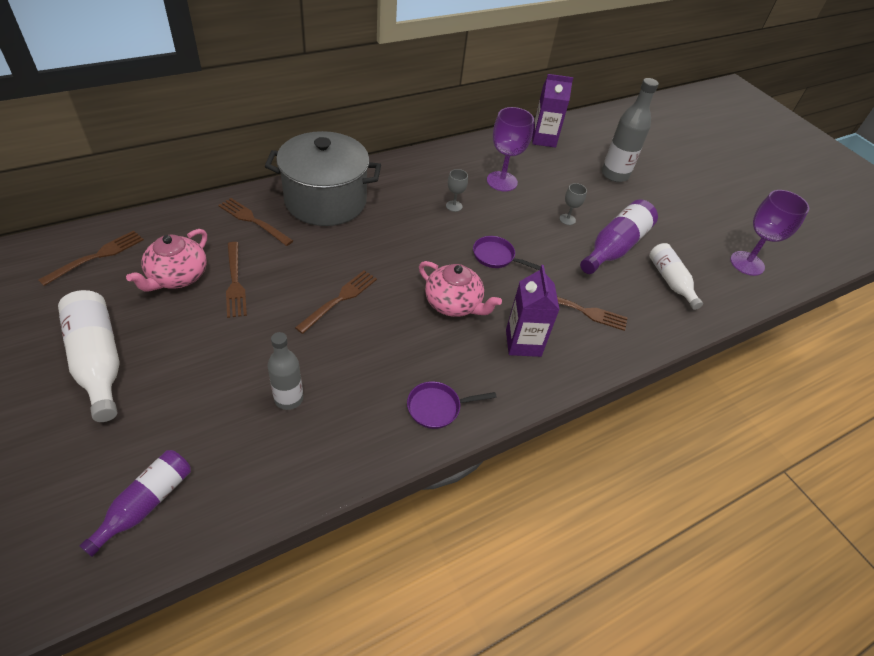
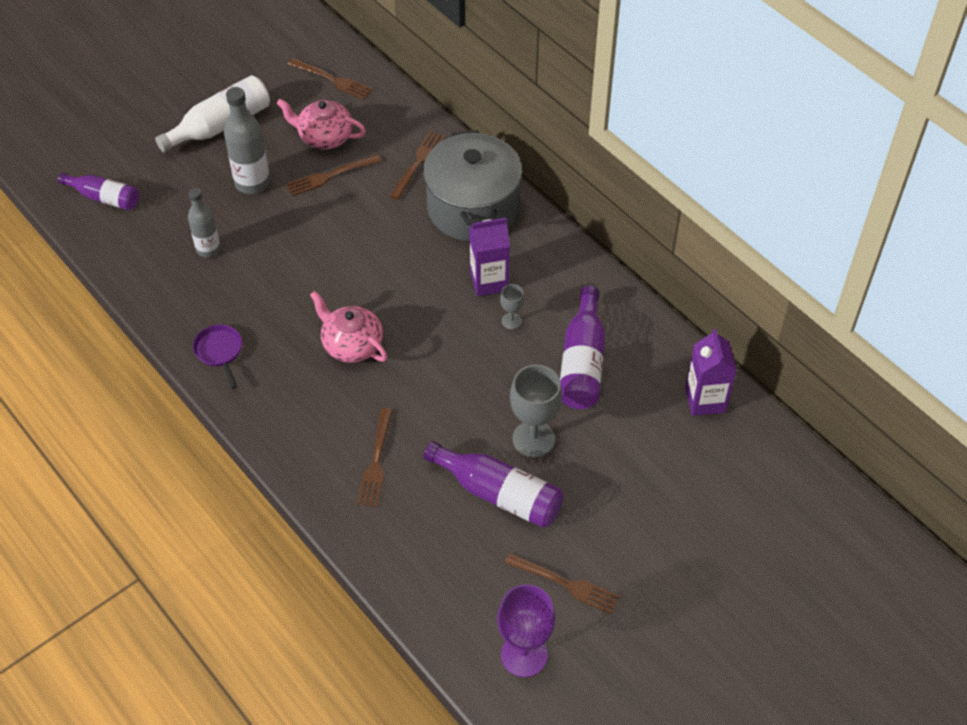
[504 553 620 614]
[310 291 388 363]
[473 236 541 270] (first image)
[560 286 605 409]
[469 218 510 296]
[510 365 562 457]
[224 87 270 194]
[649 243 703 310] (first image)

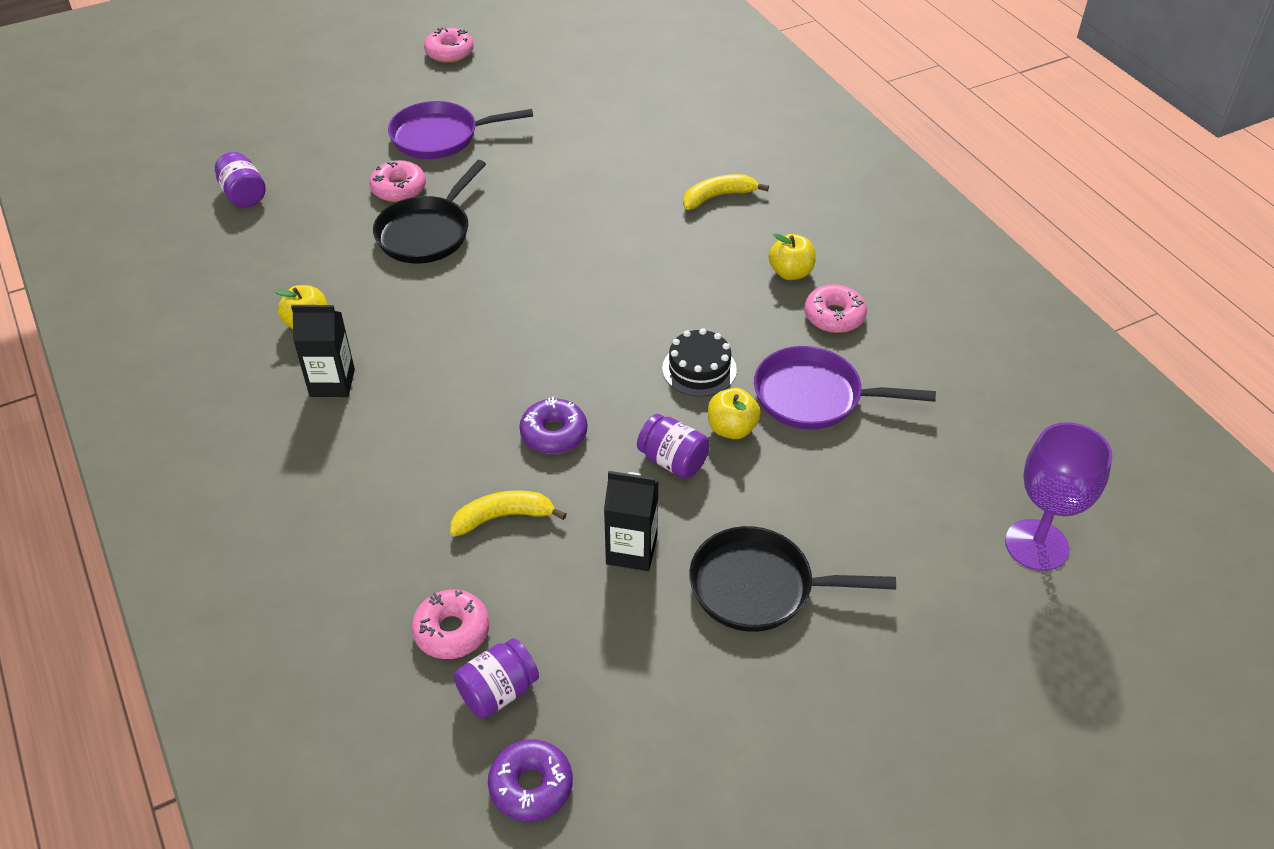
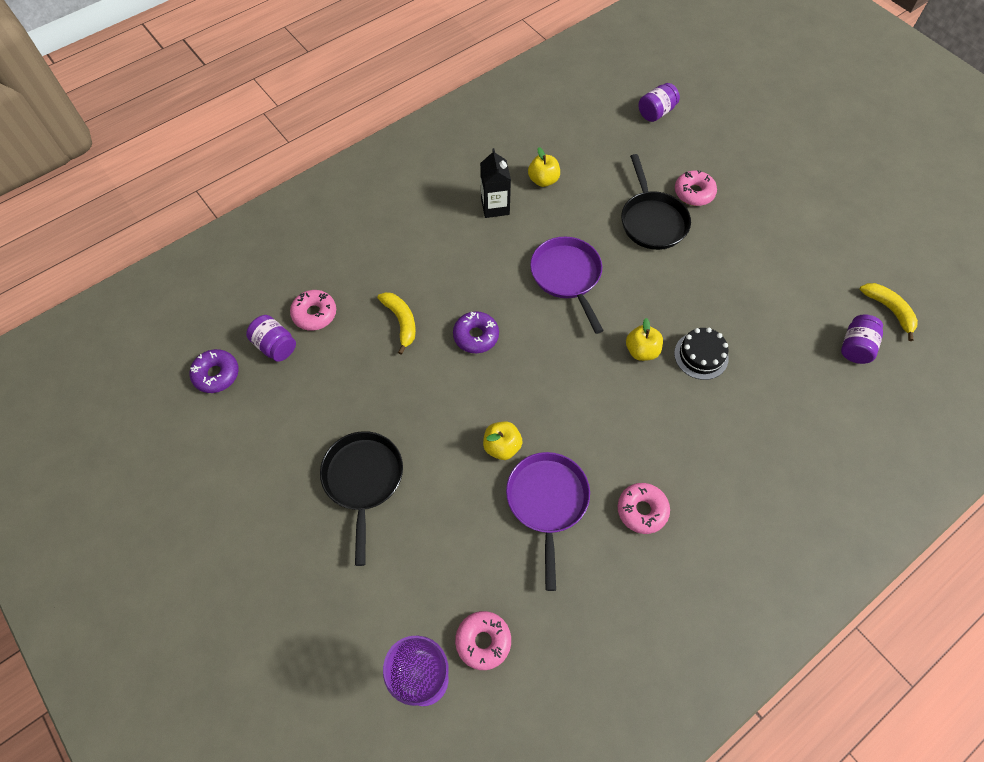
[621 154 691 250]
[530 237 604 334]
[455 611 511 670]
[604 471 659 571] (first image)
[841 314 883 364]
[674 328 729 380]
[860 283 918 341]
[626 318 663 361]

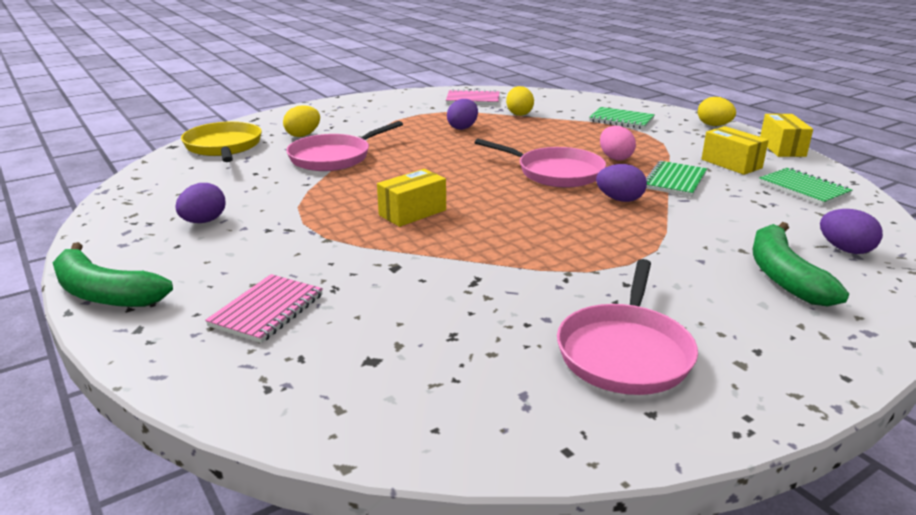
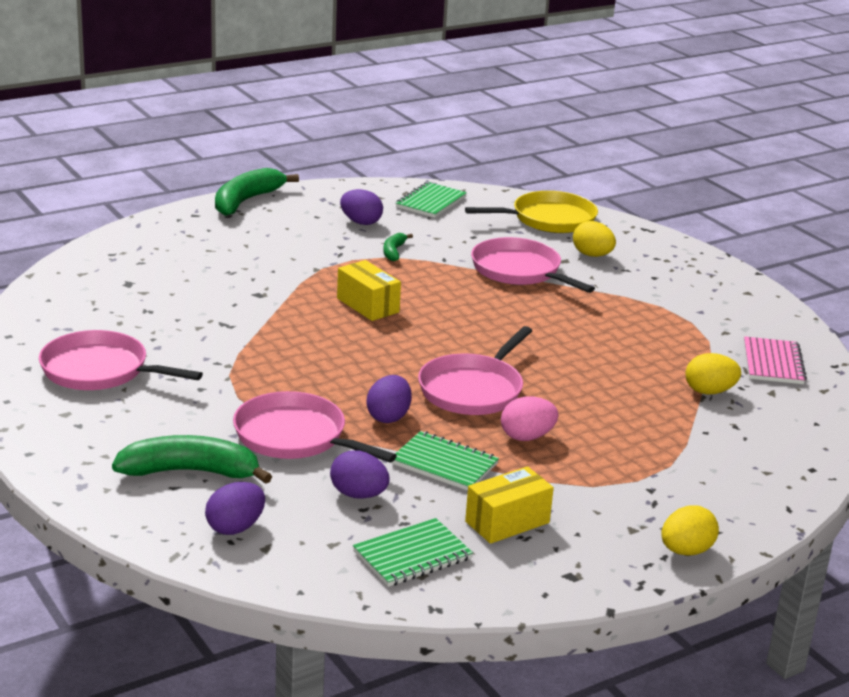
[205 274 323 343] (first image)
[330 450 389 499]
[396 182 467 218]
[760 114 813 157] (first image)
[233 391 397 462]
[383 233 413 261]

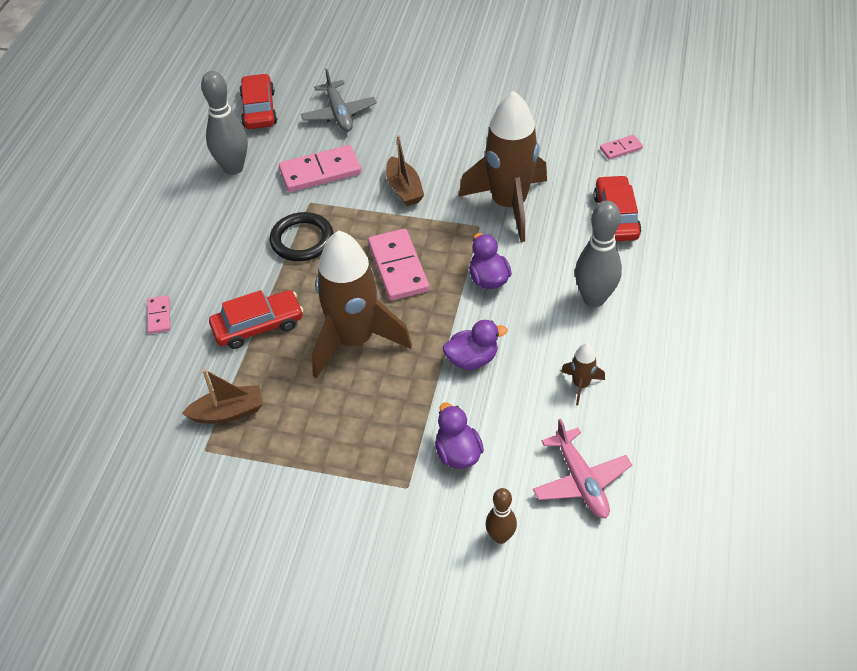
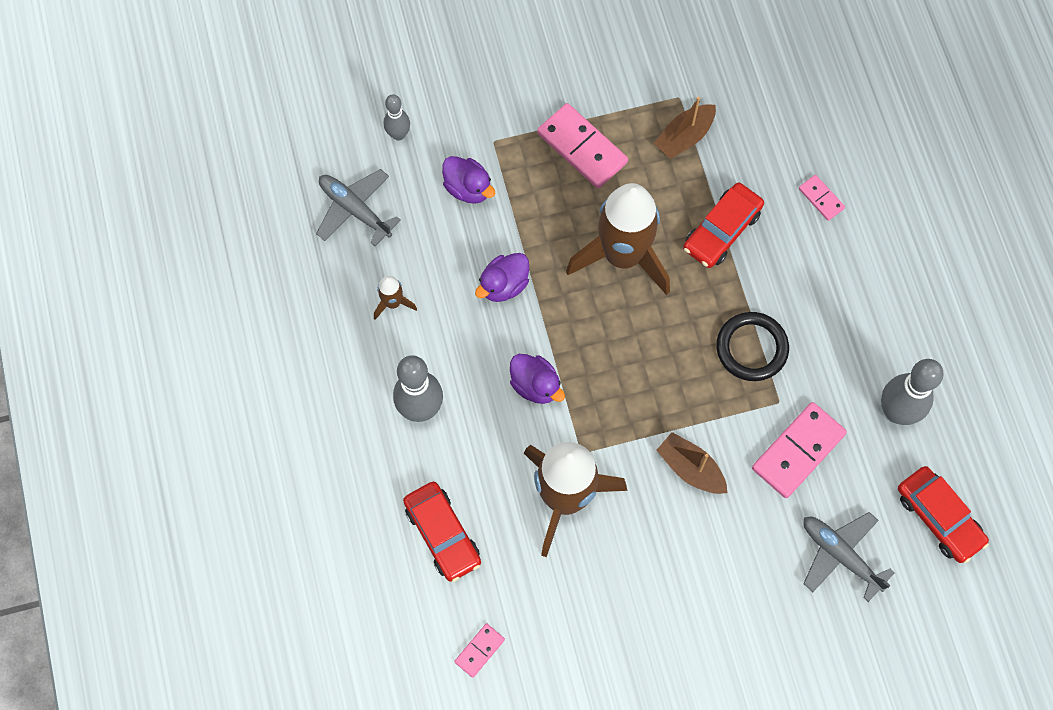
[537 103 628 189]
[384 94 410 141]
[316 169 401 246]

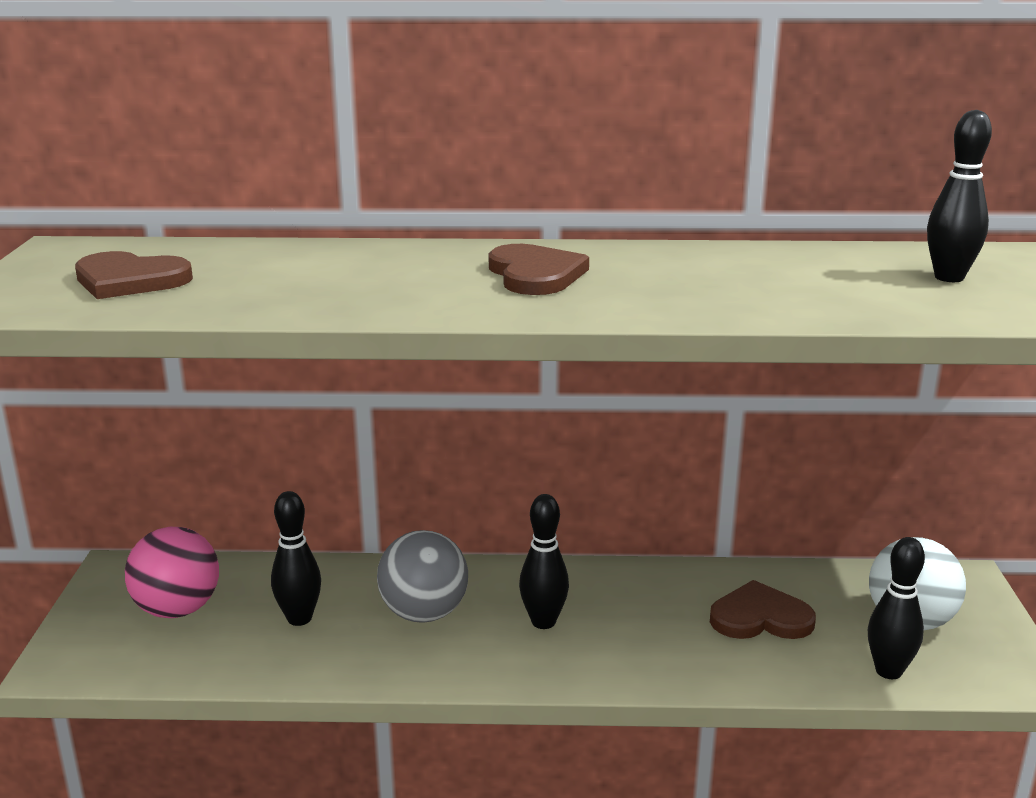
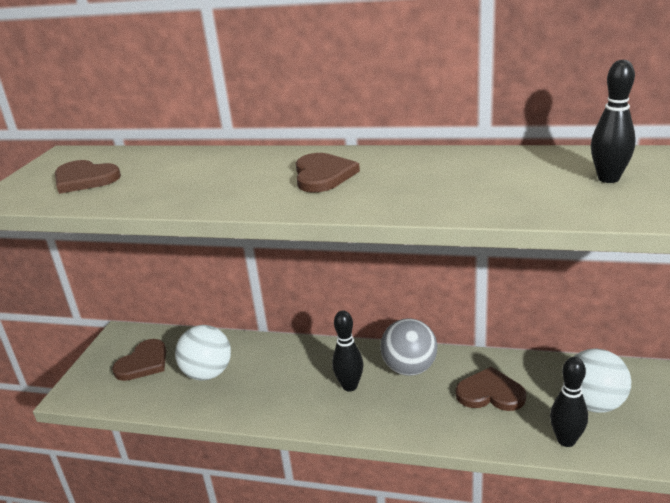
[112 339 166 381]
[175 325 231 381]
[380 318 437 376]

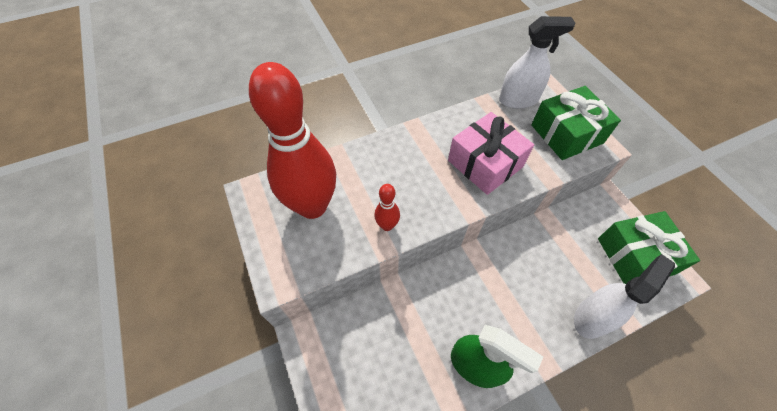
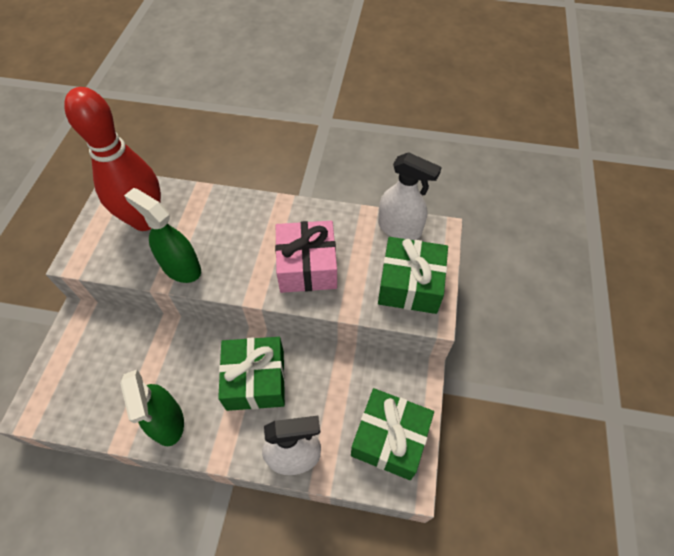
[124 188 201 283]
[218 337 285 411]

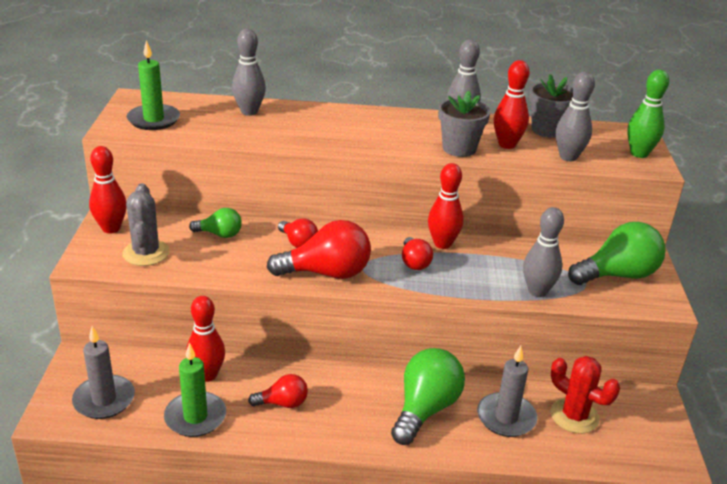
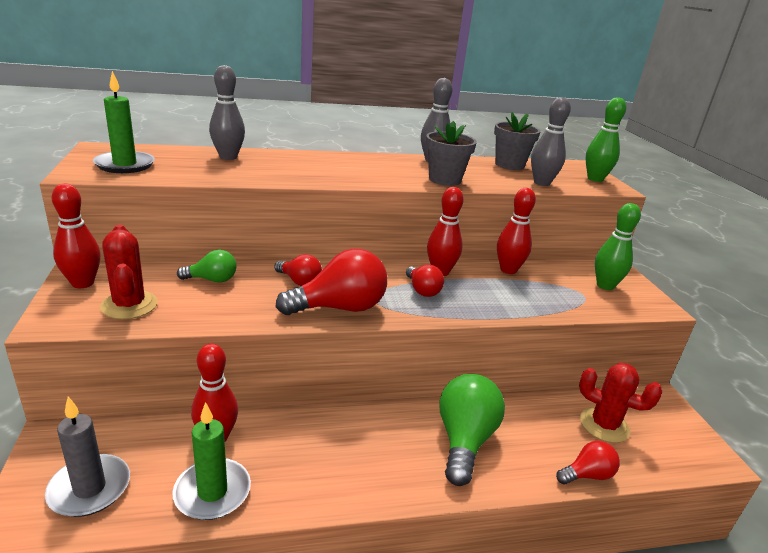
[100 225 158 319]
[556 441 620 485]
[477 346 537 437] (first image)
[497 188 536 274]
[523 207 564 297] (first image)
[595 203 641 290]

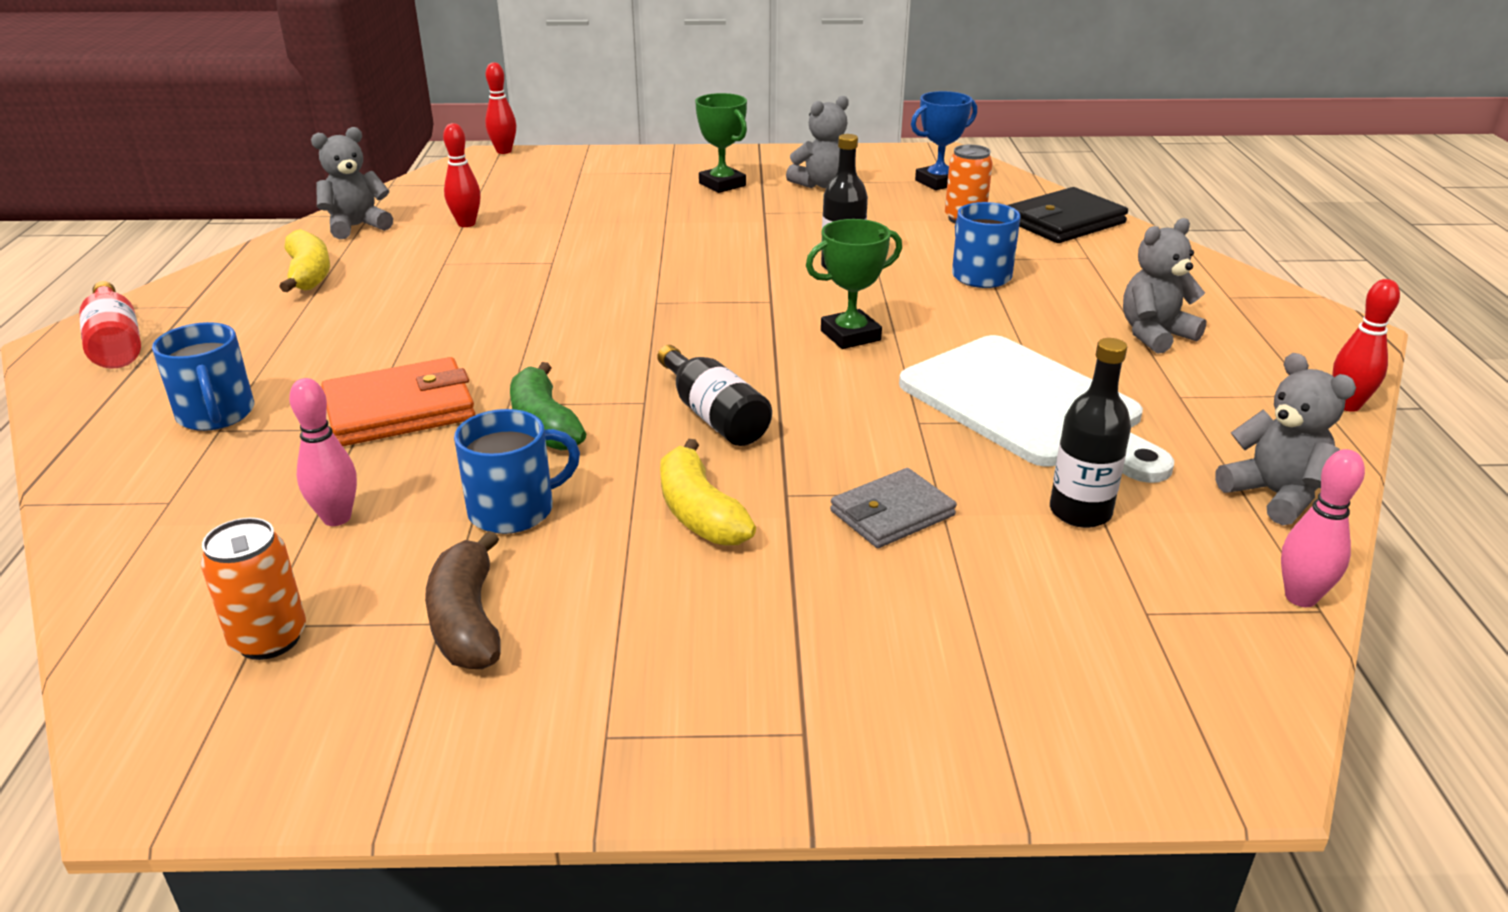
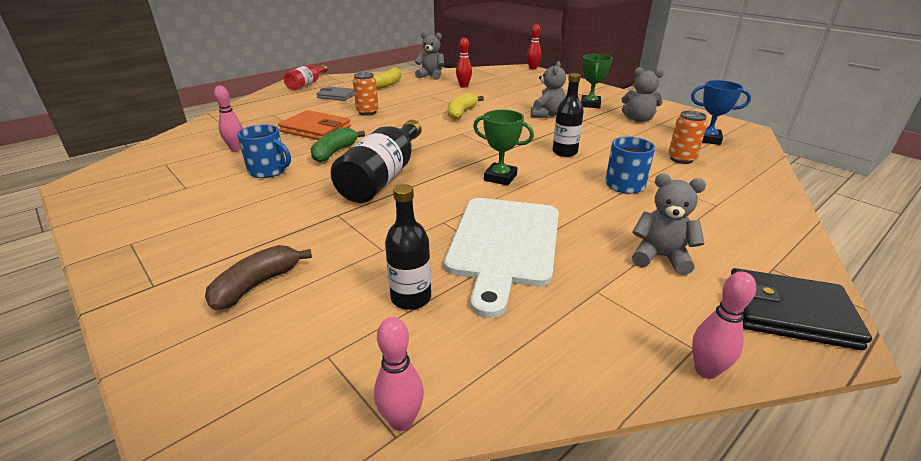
[152 322 254 431] (first image)
[353 72 378 116]
[205 245 312 310]
[330 120 422 203]
[448 92 484 120]
[316 86 354 101]
[729 268 872 350]
[531 61 566 118]
[692 272 756 379]

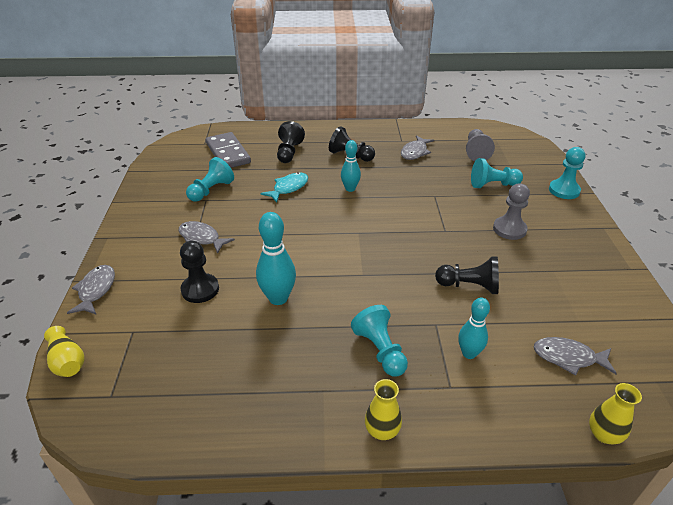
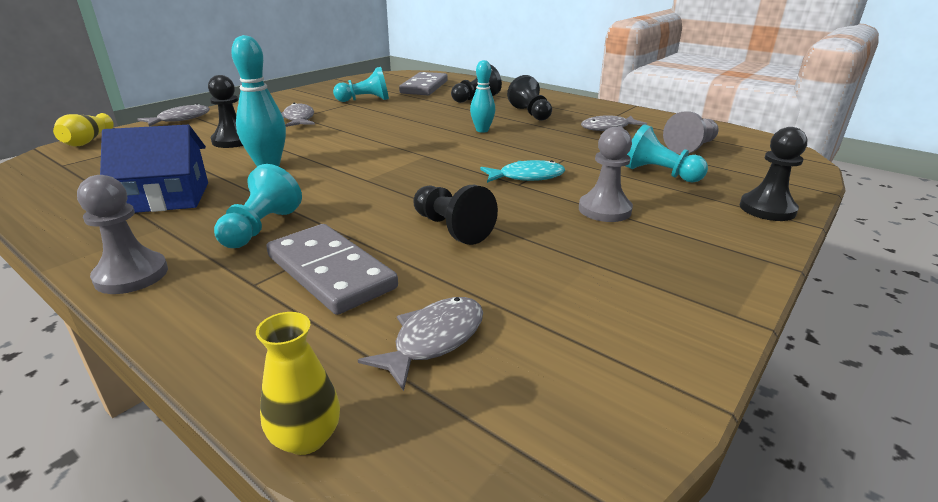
[480 160 565 183]
[77 175 168 294]
[266 224 398 315]
[358 297 483 391]
[740 127 807 221]
[100 125 208 213]

